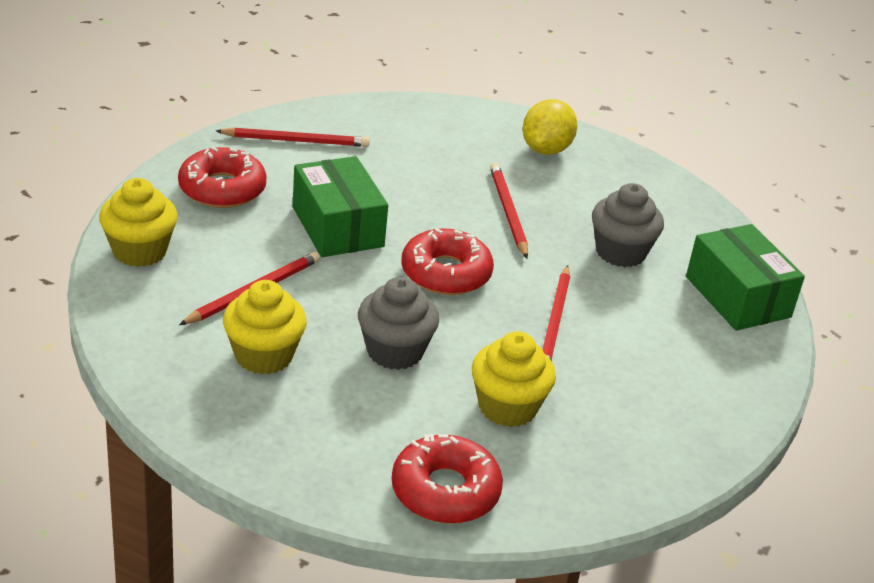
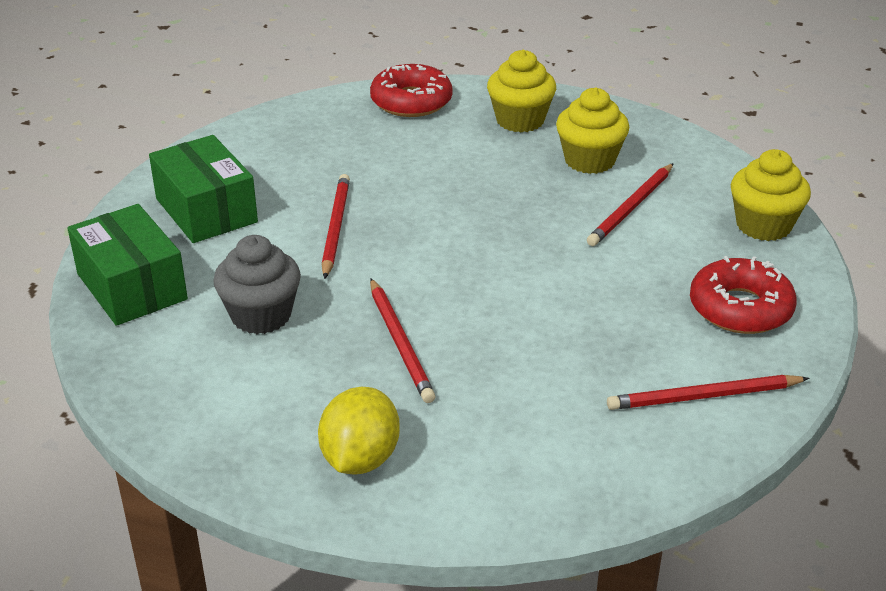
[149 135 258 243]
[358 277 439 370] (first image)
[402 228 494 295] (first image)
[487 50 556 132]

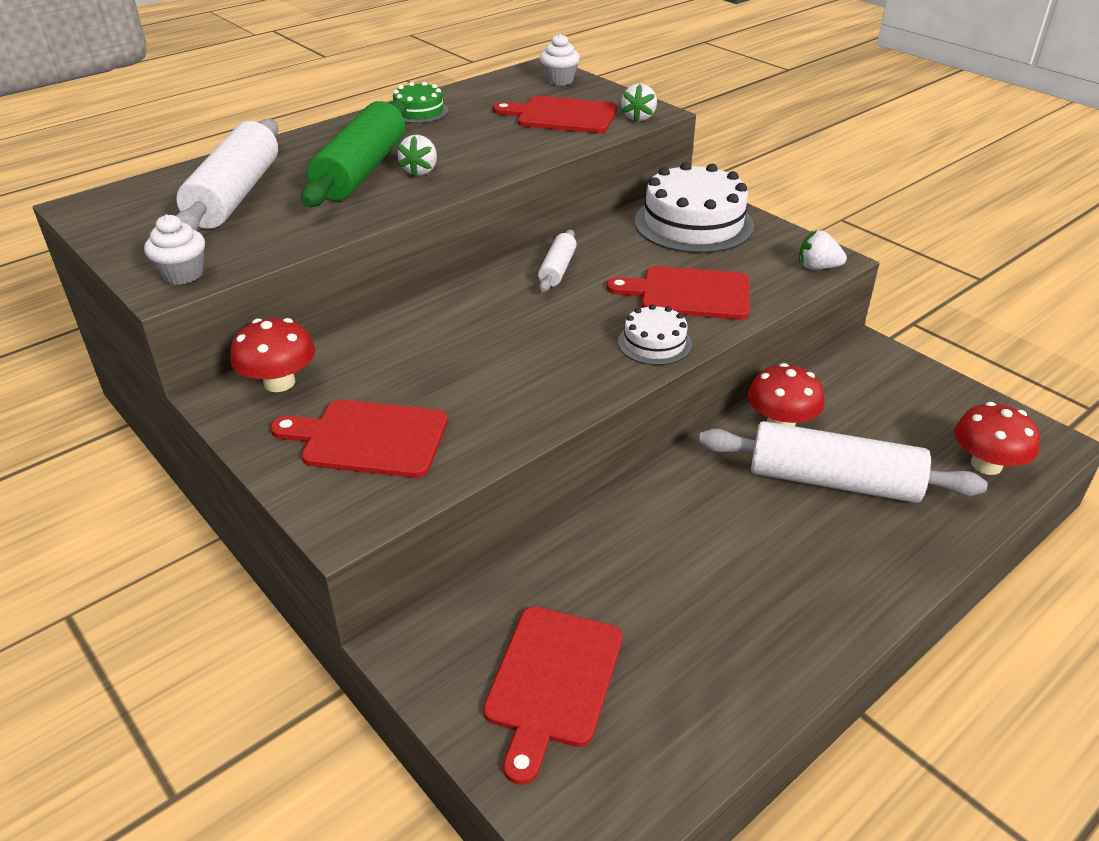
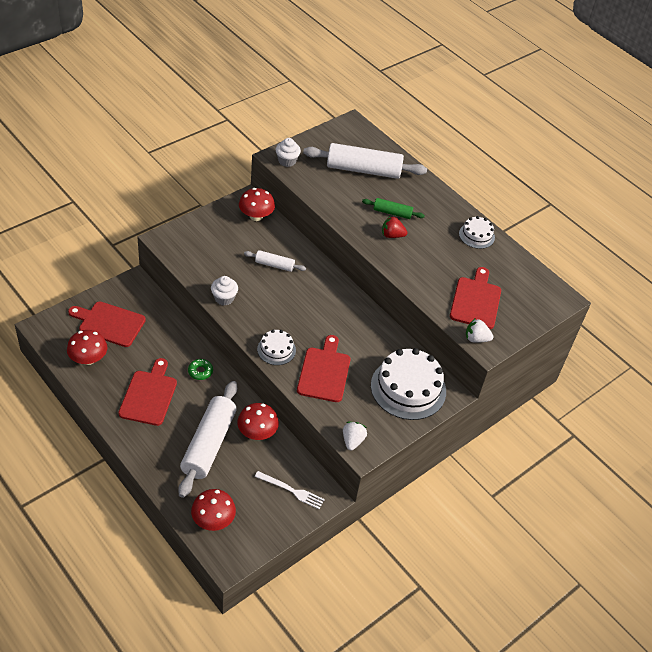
[119 358 177 426]
[362 198 425 219]
[459 216 495 249]
[382 216 407 238]
[244 250 306 272]
[211 276 238 305]
[67 330 107 365]
[188 359 213 380]
[255 471 325 509]

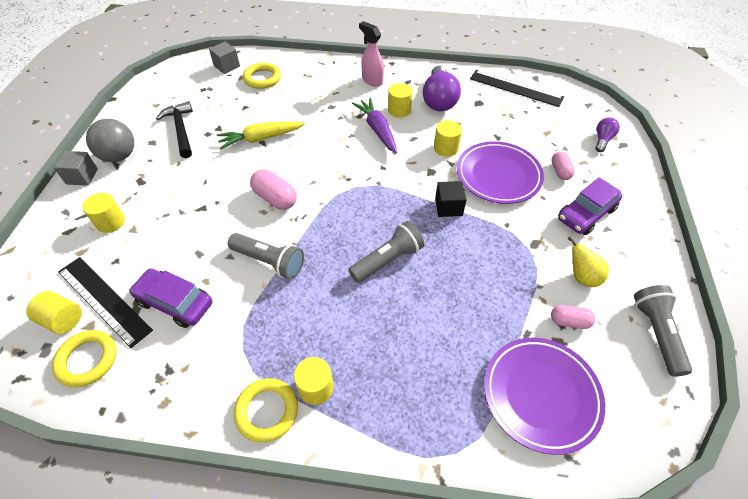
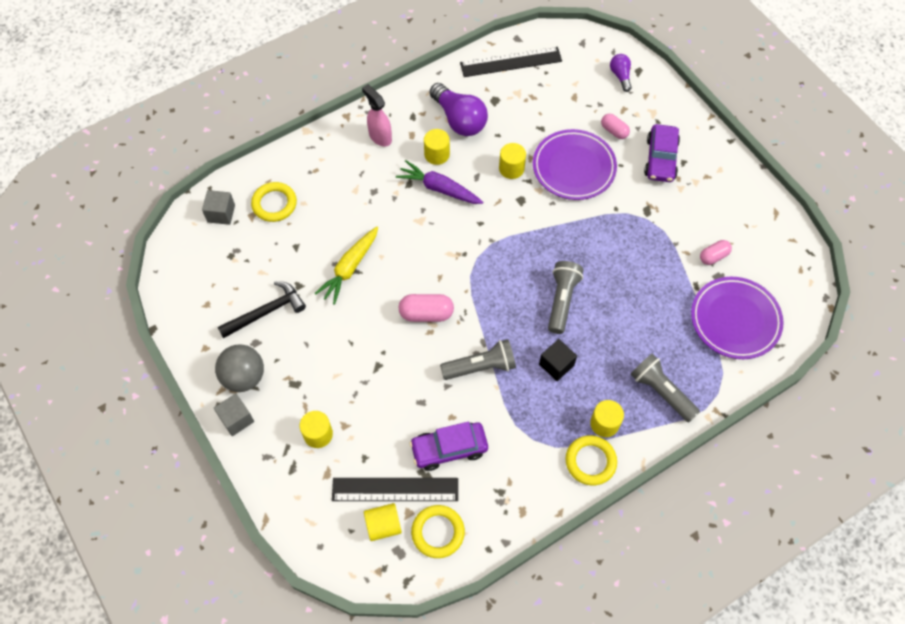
[217 281 306 338]
[362 84 392 146]
[539 339 577 381]
[567 237 609 287] (first image)
[631 353 700 422]

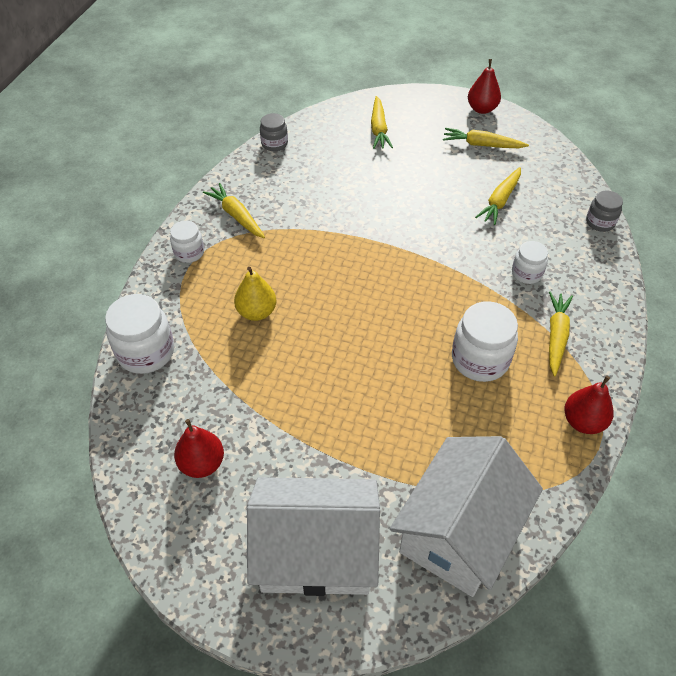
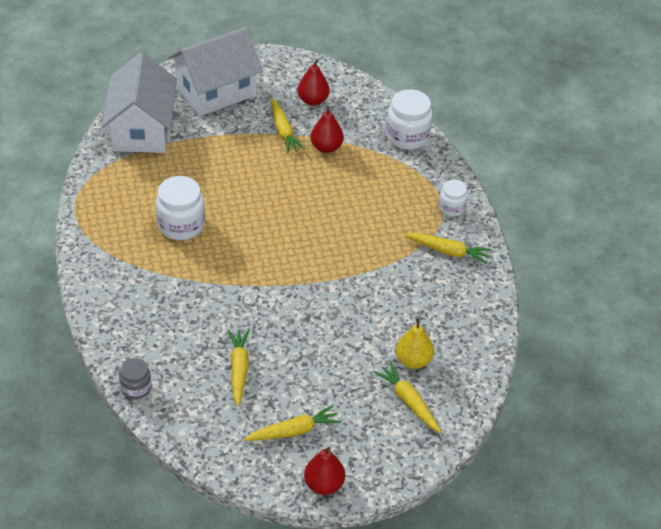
[396 318 434 369]
[260 113 288 151] (first image)
[512 241 548 284] (first image)
[271 99 305 154]
[311 107 344 153]

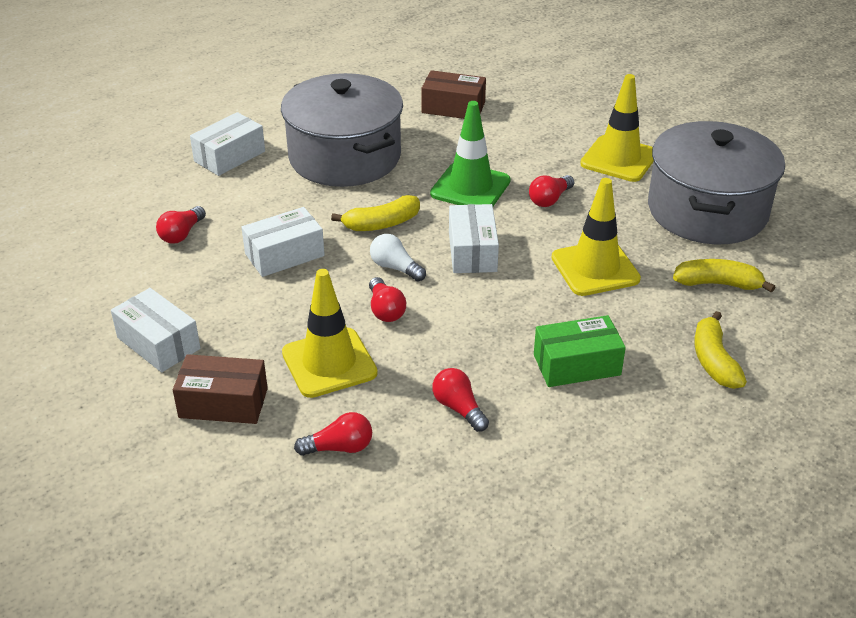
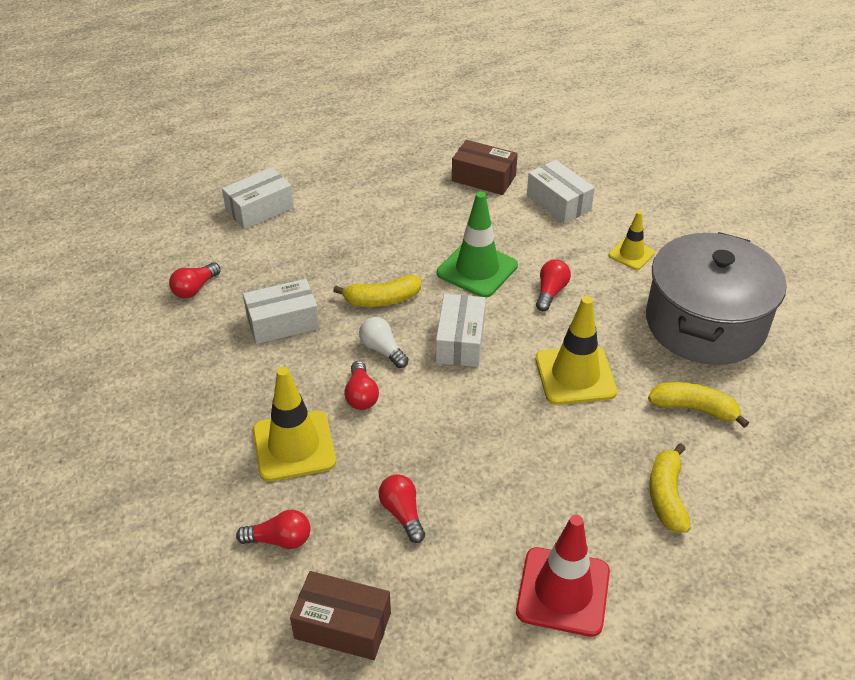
[527 160 595 224]
[290 571 391 660]
[281 73 403 187] (first image)
[536 259 571 311]
[534 315 626 387] (first image)
[609 211 655 270]
[516 515 610 637]

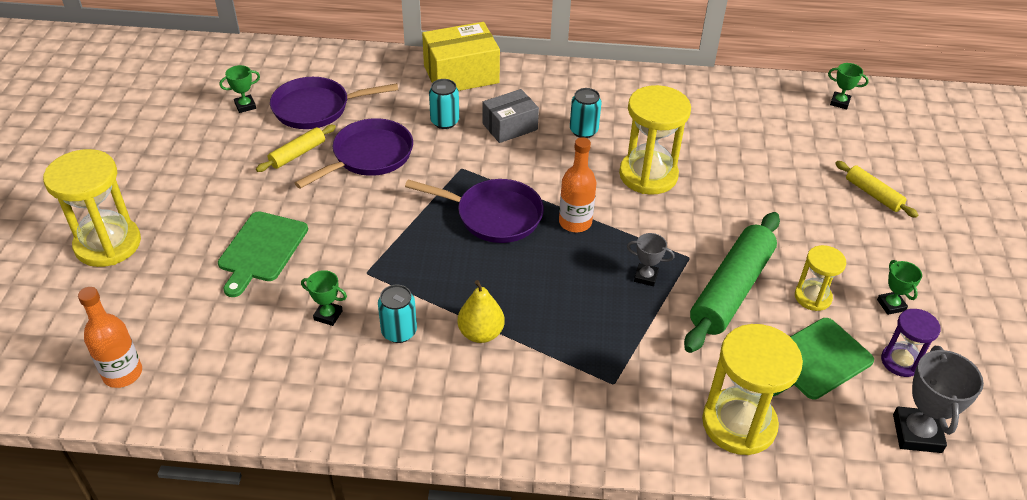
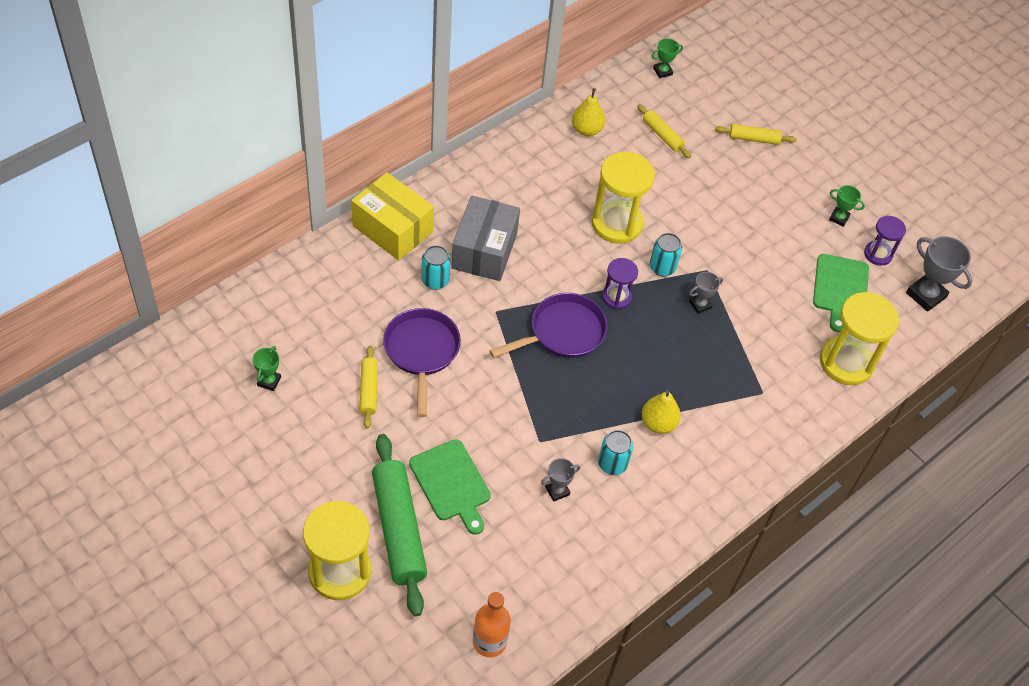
[270 77 398 129] (first image)
[541 458 580 502]
[351 172 434 260]
[451 195 520 281]
[602 258 638 309]
[650 233 682 276]
[372 434 427 616]
[795 245 846 311] (first image)
[572 88 605 136]
[637 104 691 158]

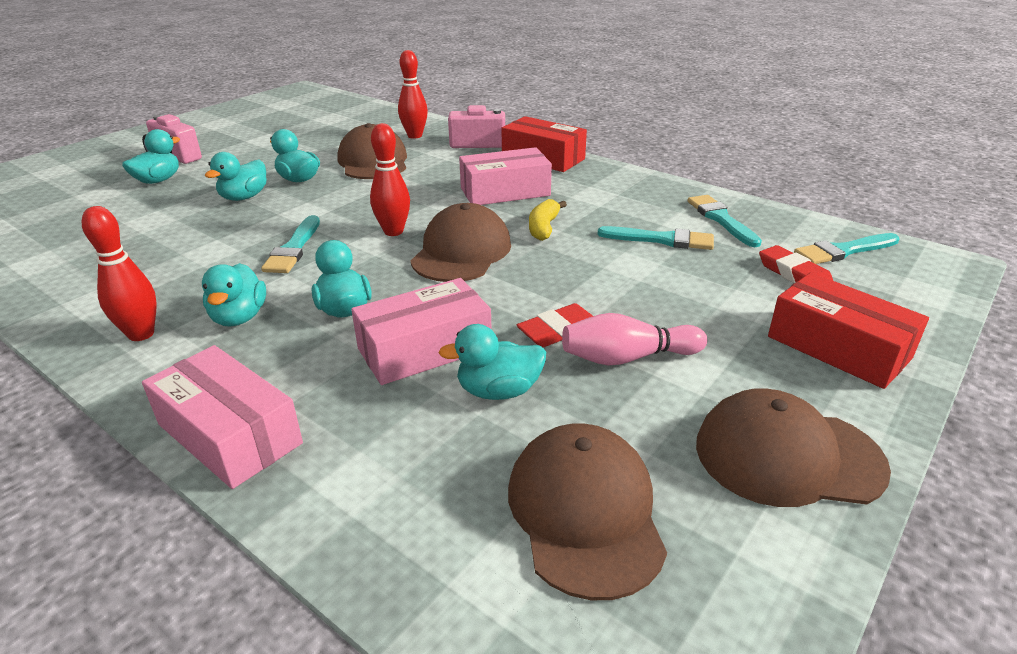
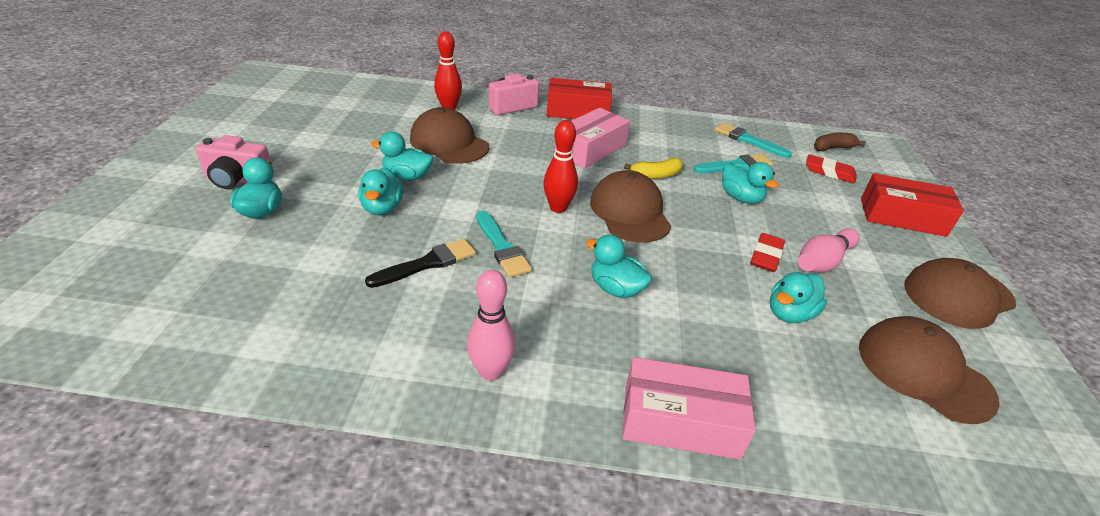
[467 270 516 381]
[722 162 779 204]
[351 278 492 385] (first image)
[624 158 683 179]
[814 133 866 151]
[365 239 476 288]

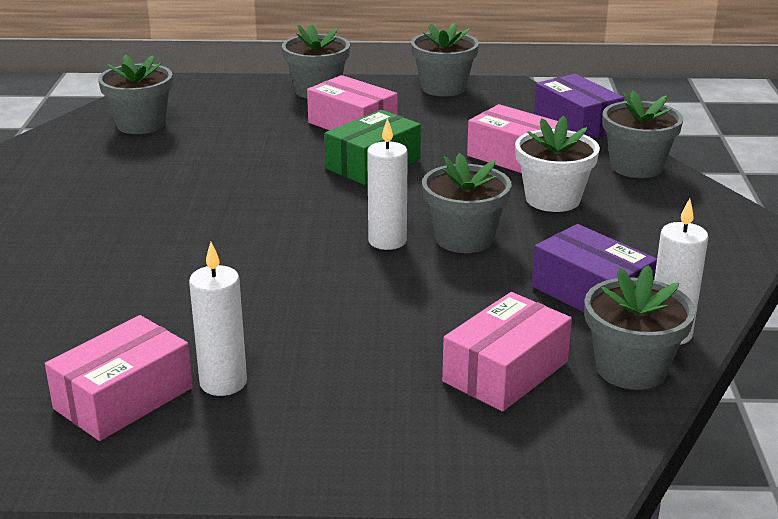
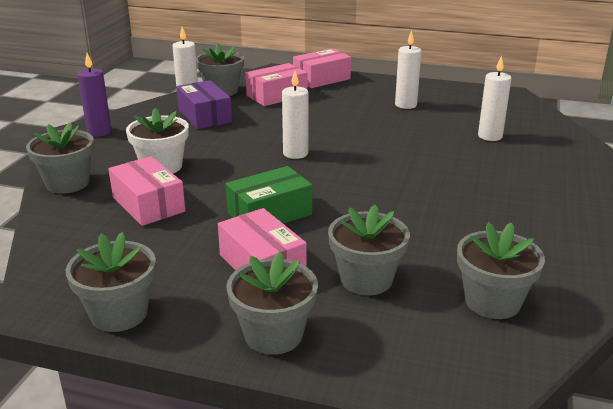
[293 48 351 88]
[328 205 410 295]
[534 74 624 139] (first image)
[77 53 112 137]
[478 56 512 141]

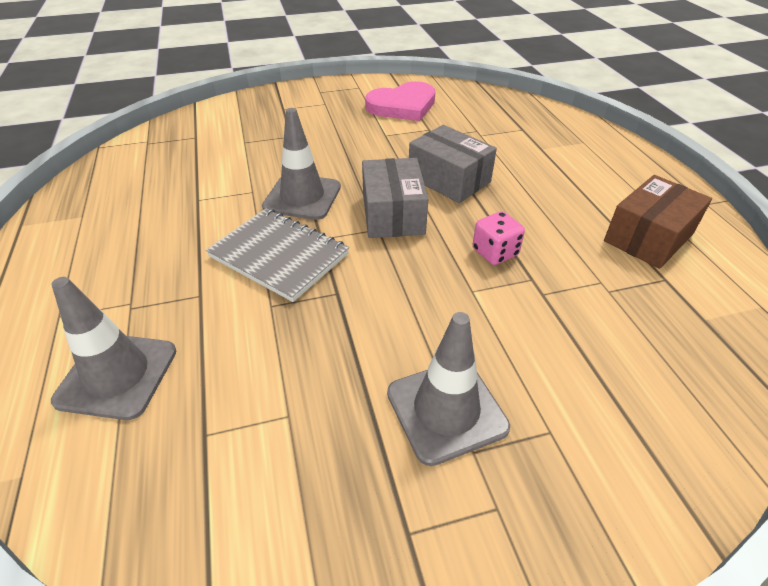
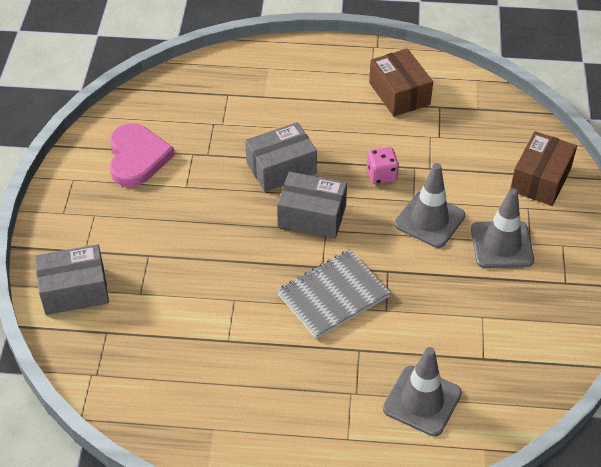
[394 163 465 248]
[35 244 109 315]
[510 131 577 206]

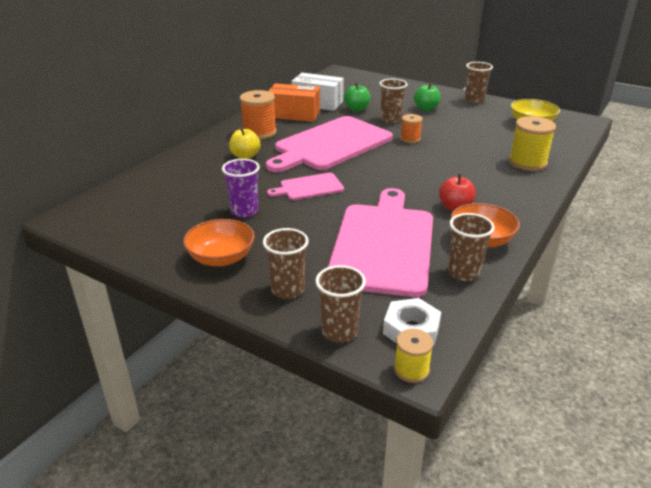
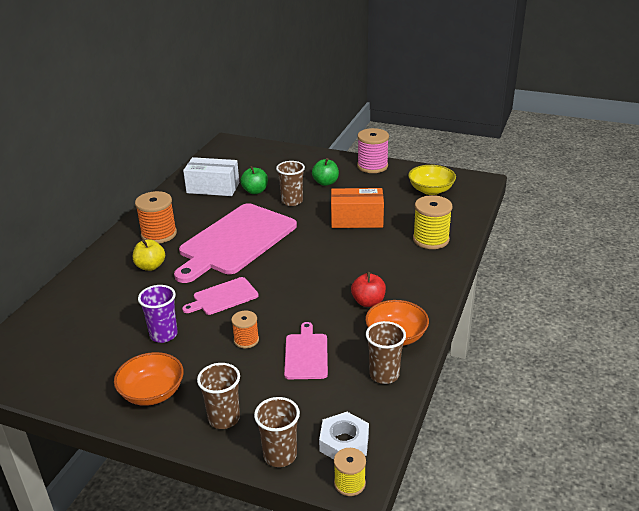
[331 188 384 228]
[284 322 328 379]
[231 311 259 348]
[357 128 389 173]

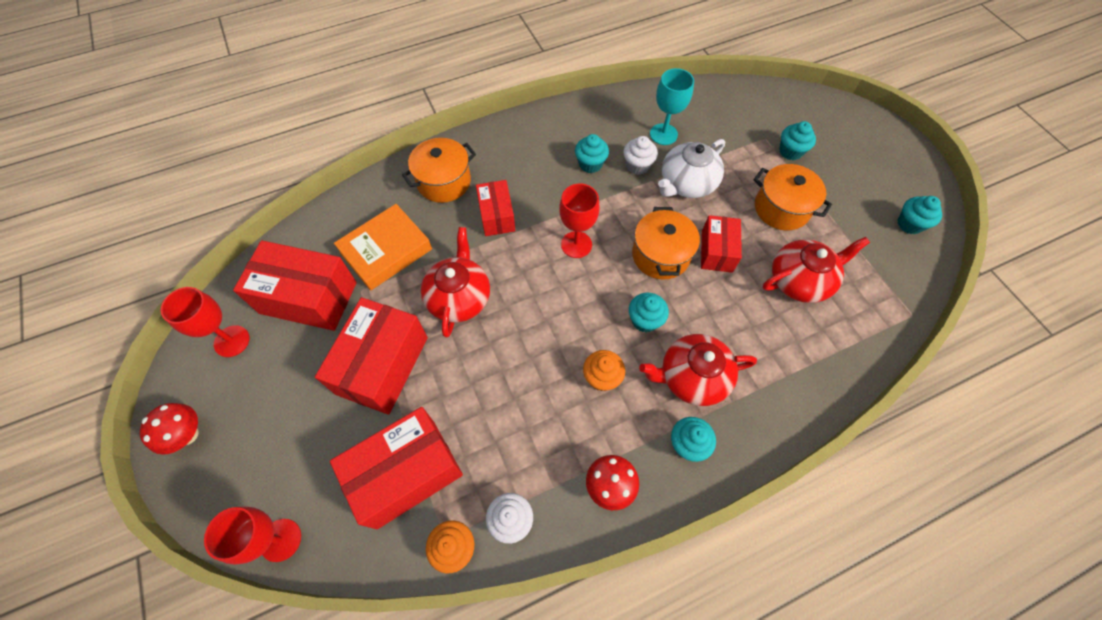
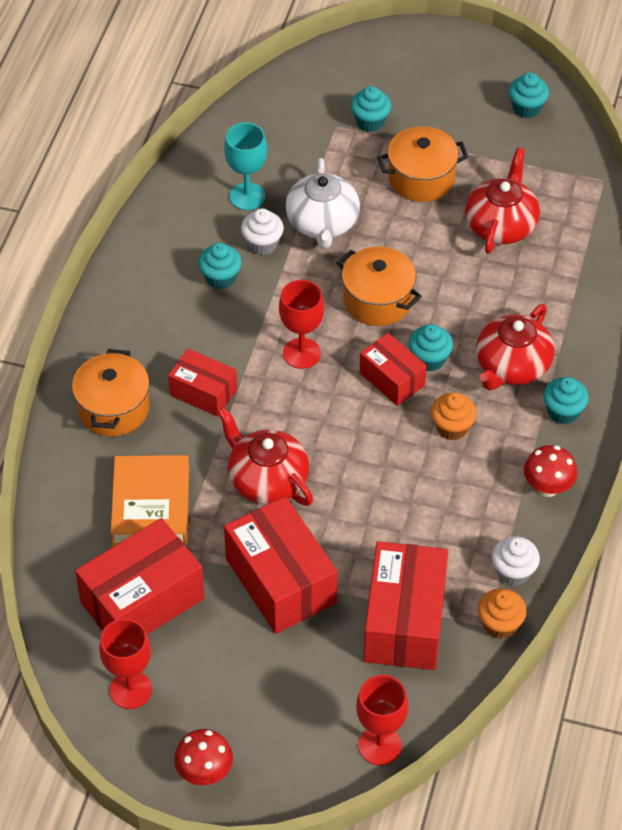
[360 333 427 406]

